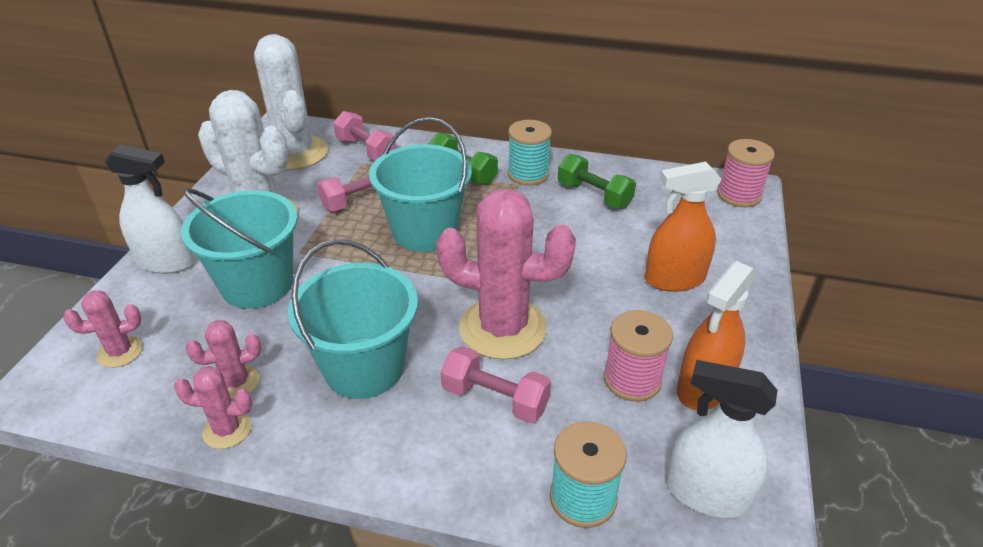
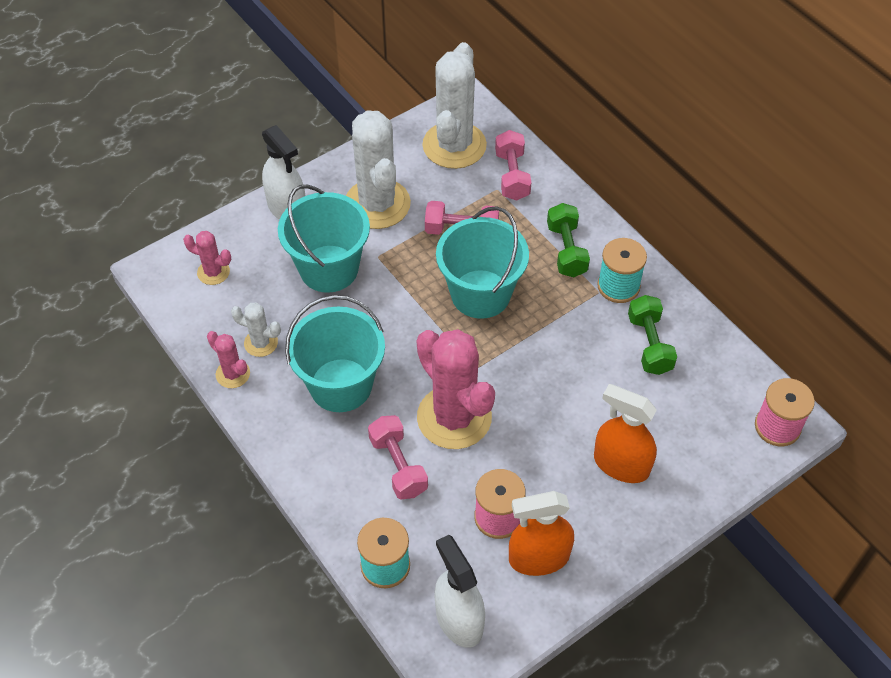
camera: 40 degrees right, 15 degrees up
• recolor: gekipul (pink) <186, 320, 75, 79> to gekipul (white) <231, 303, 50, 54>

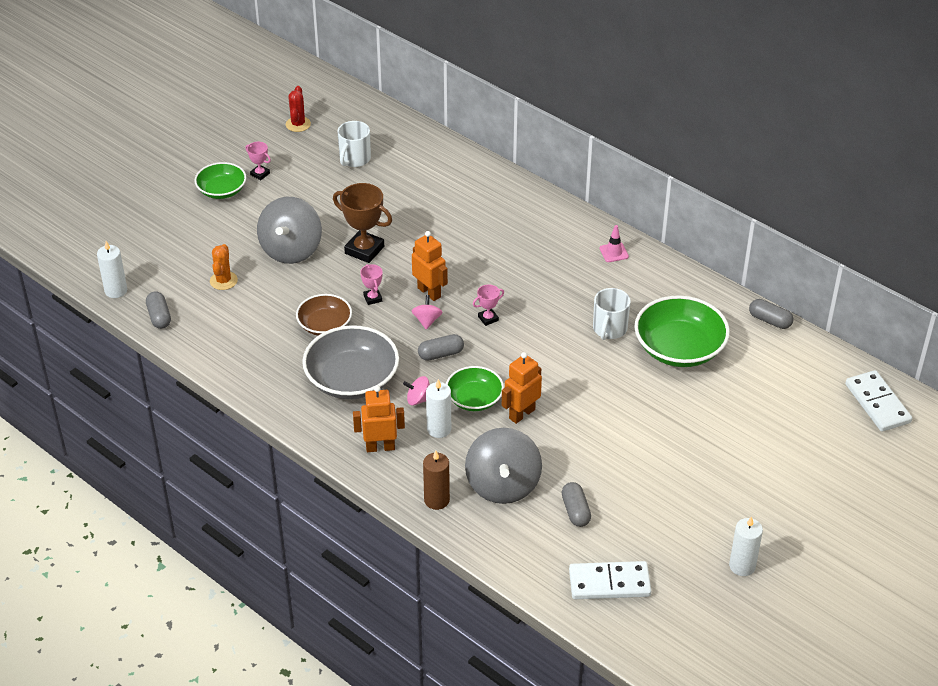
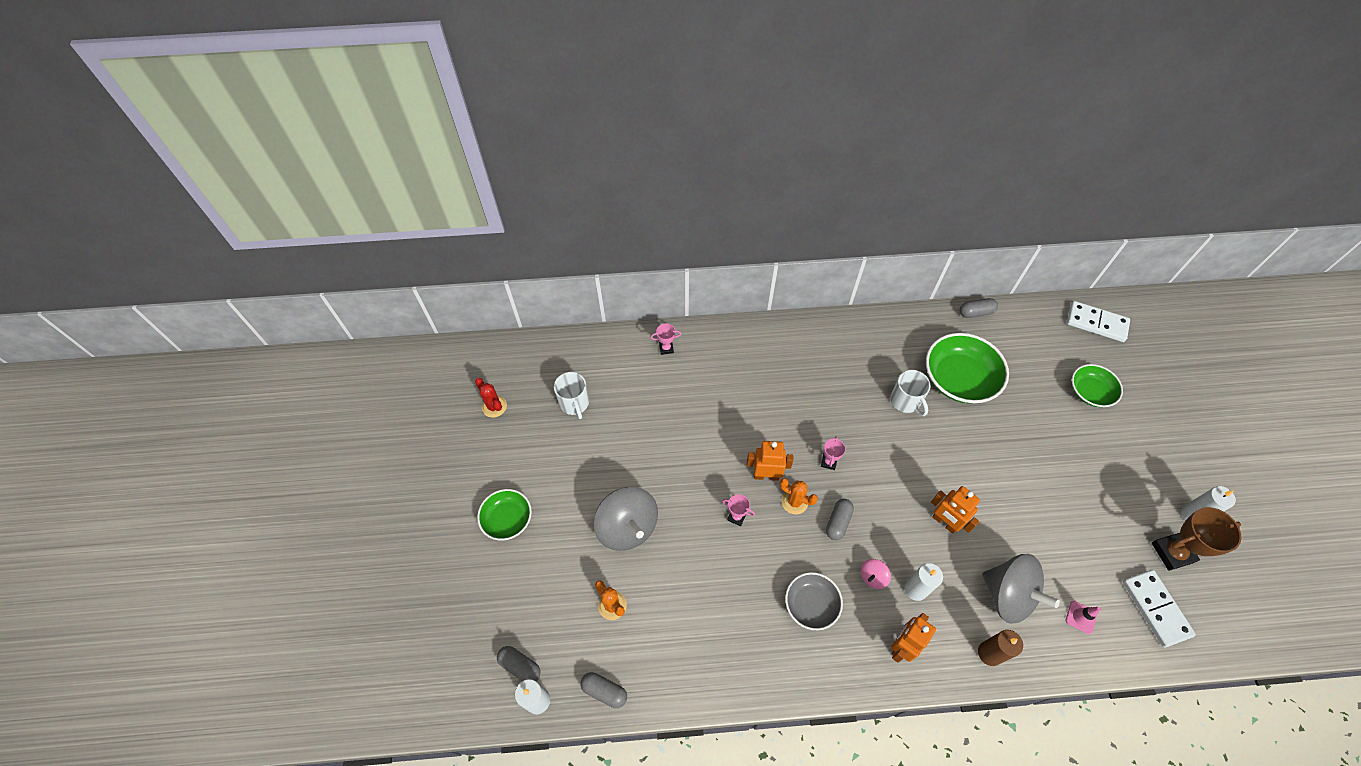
camera: 45 degrees left, 15 degrees up
• delete: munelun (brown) <296, 294, 56, 42>
• move: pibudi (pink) <245, 142, 26, 38> to <651, 323, 30, 32>
• move: pibudi (brown) <333, 183, 59, 80> to <1152, 507, 89, 64>
• move: munelun (green) <446, 366, 58, 45> to <1072, 364, 51, 43>
• move: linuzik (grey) <562, 482, 29, 45> to <497, 646, 44, 35>
• move: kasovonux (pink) <600, 225, 29, 37> to <1066, 601, 35, 33>
• replace: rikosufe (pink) <412, 295, 30, 35> to gekipul (orange) <780, 478, 38, 36>
• rotate: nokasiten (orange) <502, 352, 40, 72> = <931, 486, 49, 48> 45 degrees counterclockwise
• rotate: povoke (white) <569, 561, 82, 38> = <1123, 570, 73, 77> 60 degrees counterclockwise
• resize: munelun (grey) <302, 325, 97, 74> = <785, 572, 58, 58> x0.60

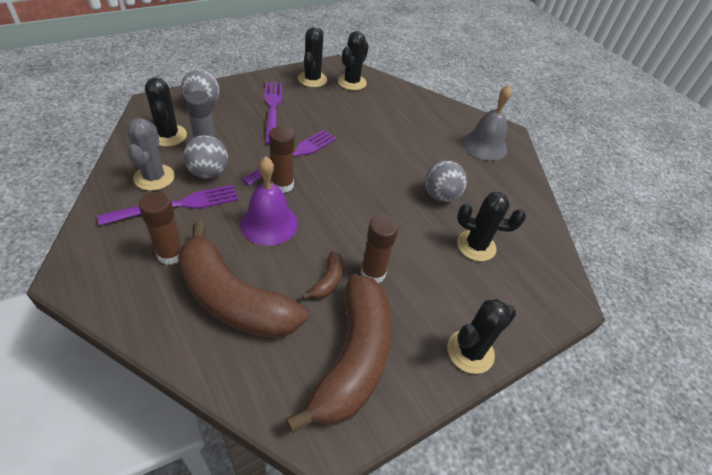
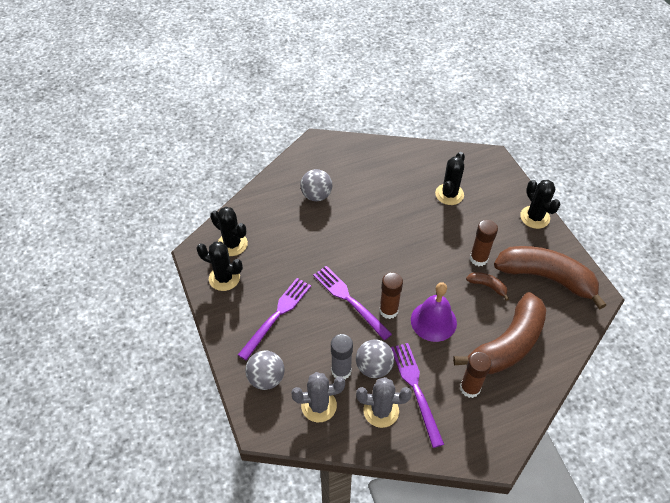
camera: 75 degrees left, 5 degrees up
• delete: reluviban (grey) <463, 85, 49, 76>
• move: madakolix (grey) <425, 160, 42, 42> to <300, 169, 32, 32>
• recolor: gekipul (black) <145, 78, 42, 69> to gekipul (grey) <291, 372, 54, 50>
• rotate: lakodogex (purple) <264, 82, 18, 63> = <238, 278, 73, 83> 120 degrees clockwise

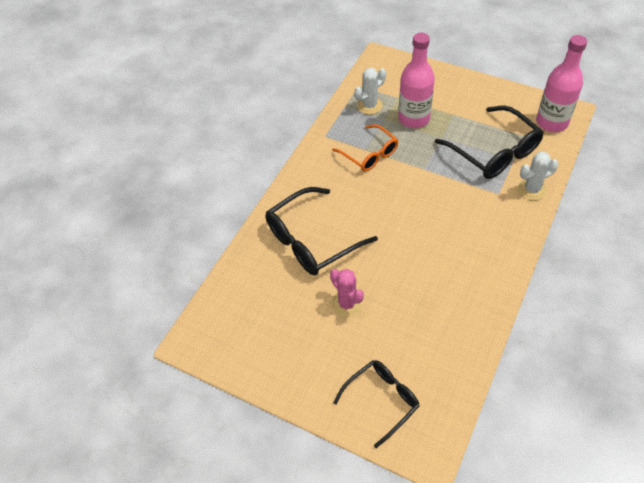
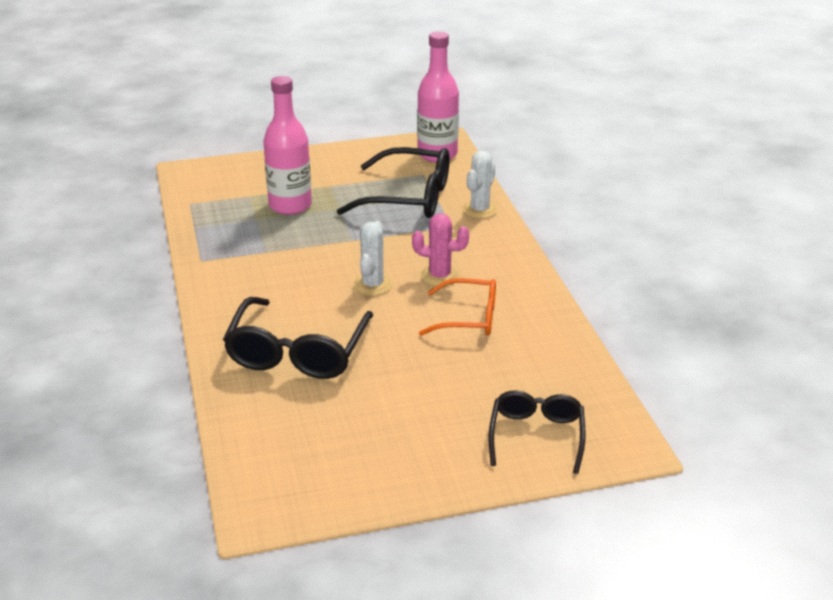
camera: 45 degrees left, 20 degrees down
• move: gekipul (pink) <330, 269, 34, 48> to <412, 213, 57, 73>
• move: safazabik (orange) <332, 124, 66, 48> to <419, 278, 77, 58>
• move: gekipul (white) <355, 68, 31, 47> to <353, 221, 39, 75>

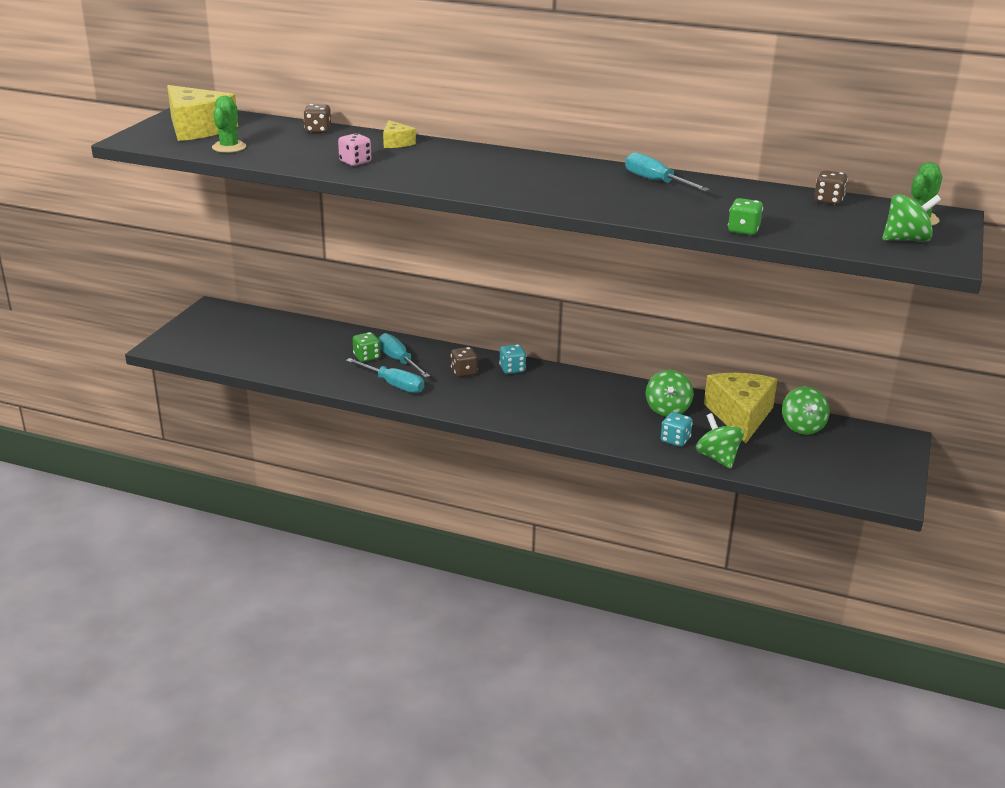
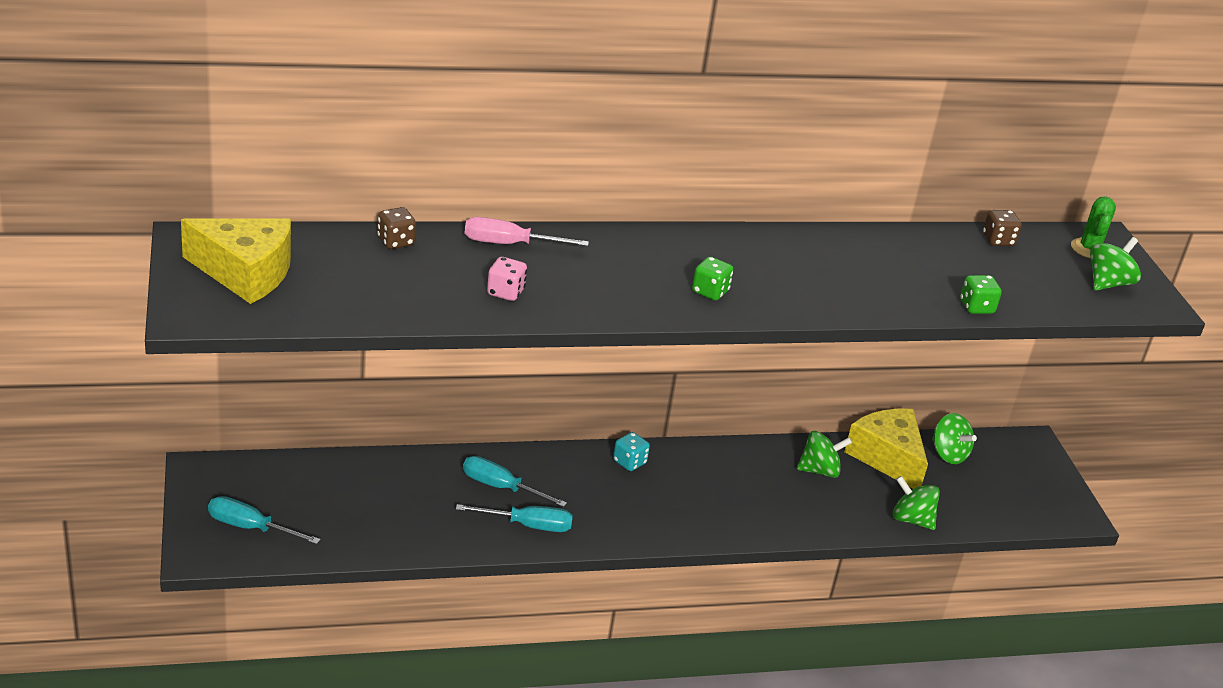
camera: 35 degrees left, 5 degrees up
• delete: gekipul (green) <212, 96, 34, 57>
• delete: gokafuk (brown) <451, 347, 27, 30>
• delete: gokafuk (turquoise) <661, 412, 32, 35>
• move: gokafuk (green) <353, 332, 27, 30> to <692, 257, 41, 44>
• move: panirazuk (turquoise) <625, 152, 85, 39> to <208, 496, 113, 48>
• replace: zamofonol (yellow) <383, 120, 33, 28> to panirazuk (pink) <464, 217, 125, 29>
• rotate: rikosufe (green) <646, 370, 47, 47> = <796, 431, 56, 47> 75 degrees counterclockwise

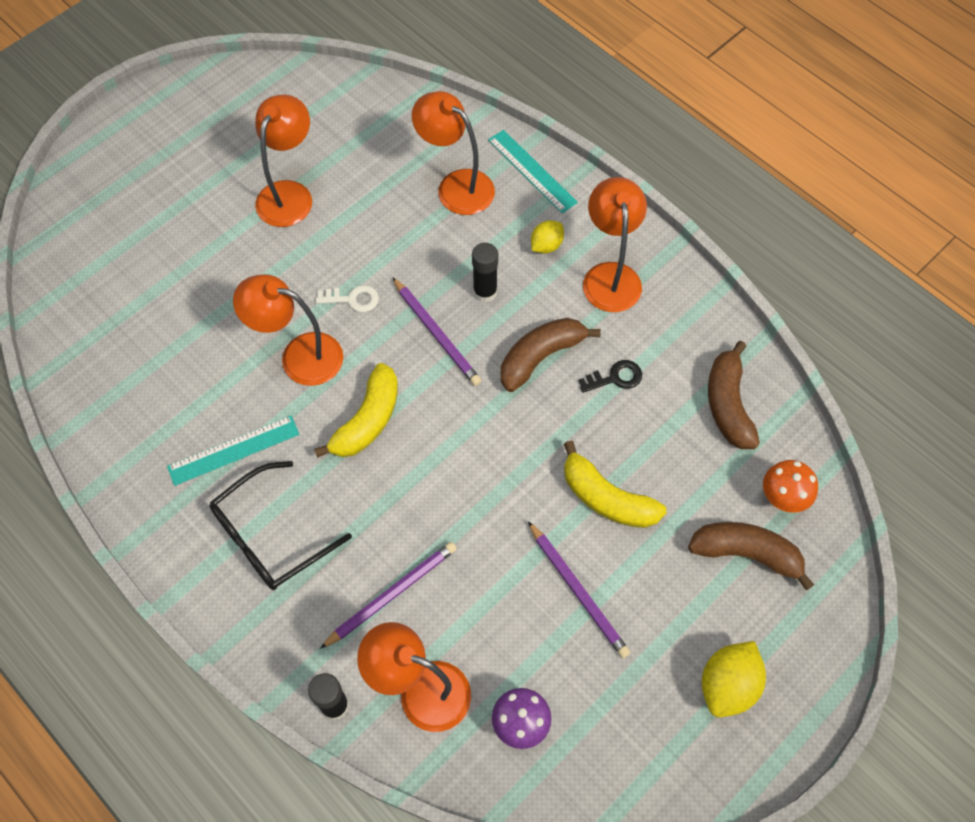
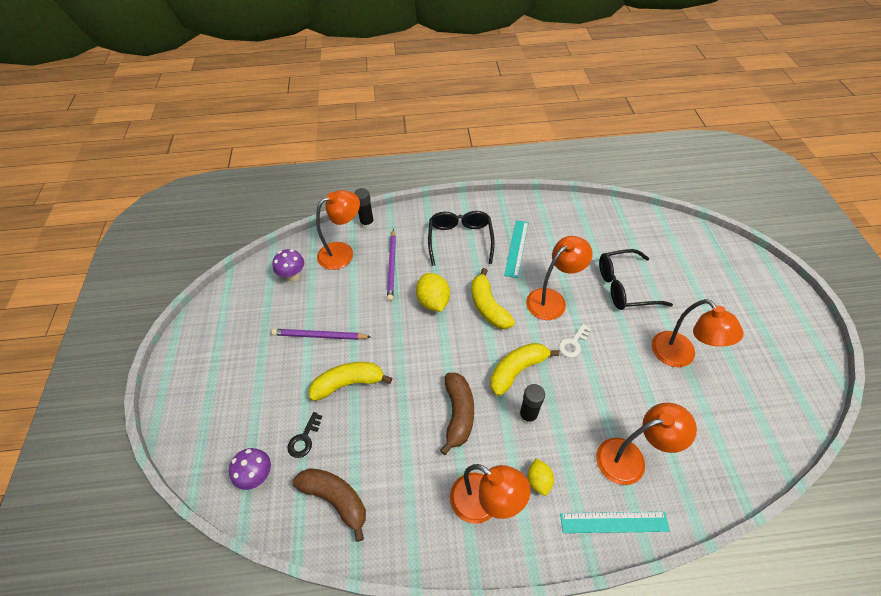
camera: 130 degrees right, 10 degrees down
• delete: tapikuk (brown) <688, 522, 126, 68>
• insert: safazabik (black) <599, 249, 74, 61>
• move: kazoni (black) <579, 360, 63, 33> to <287, 412, 35, 46>
• move: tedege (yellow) <702, 641, 64, 76> to <416, 273, 34, 39>
• replace: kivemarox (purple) <392, 277, 89, 109> to tapikuk (yellow) <490, 343, 69, 53>
• recolor: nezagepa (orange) <763, 460, 55, 53> to nezagepa (purple) <229, 448, 42, 42>

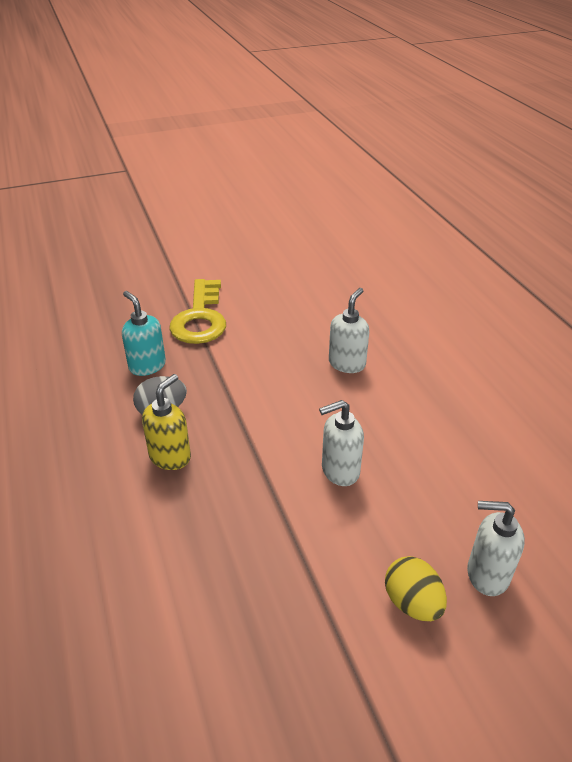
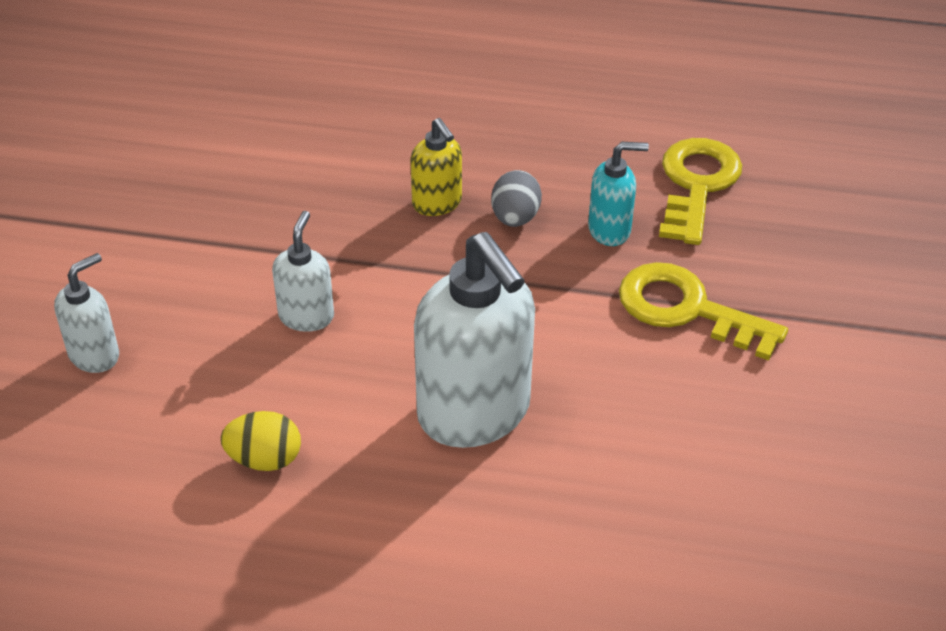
camera: 120 degrees right, 5 degrees up
• insert: kazoni (yellow) <659, 138, 83, 107>
• move: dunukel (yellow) <385, 556, 62, 65> to <221, 411, 80, 60>
• resize: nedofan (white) <329, 288, 40, 85> = <414, 232, 121, 216> x1.98

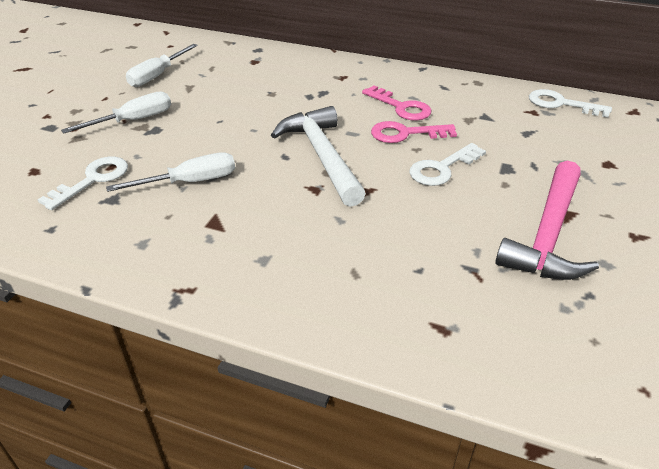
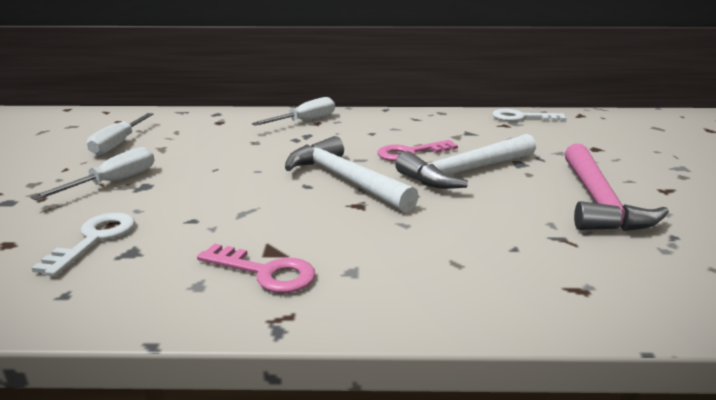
camera: 20 degrees left, 15 degrees down
• move: panirazuk (white) <106, 152, 129, 40> to <252, 97, 83, 29>
• move: kazoni (pink) <362, 86, 70, 34> to <197, 244, 119, 49>
• replace: kazoni (white) <410, 143, 76, 43> to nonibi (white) <395, 134, 141, 55>

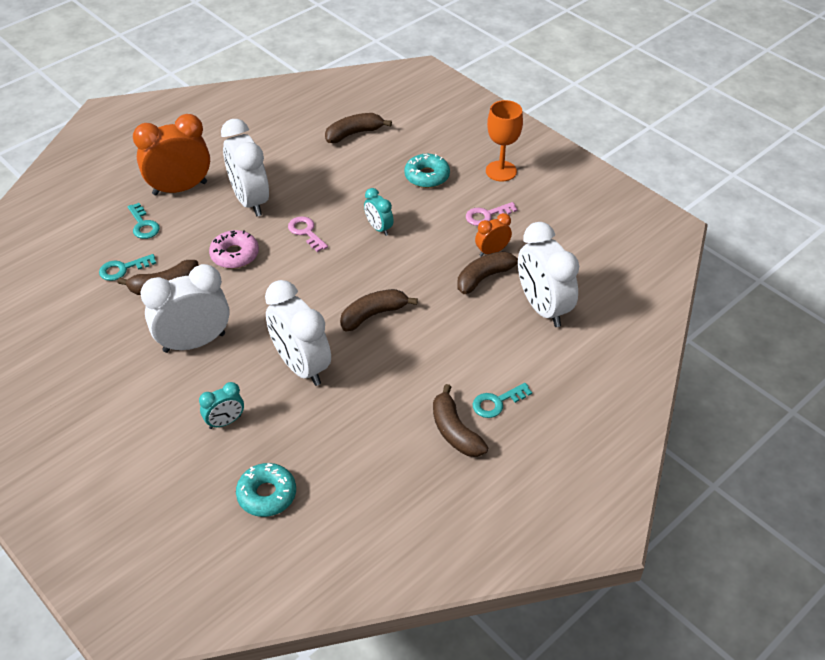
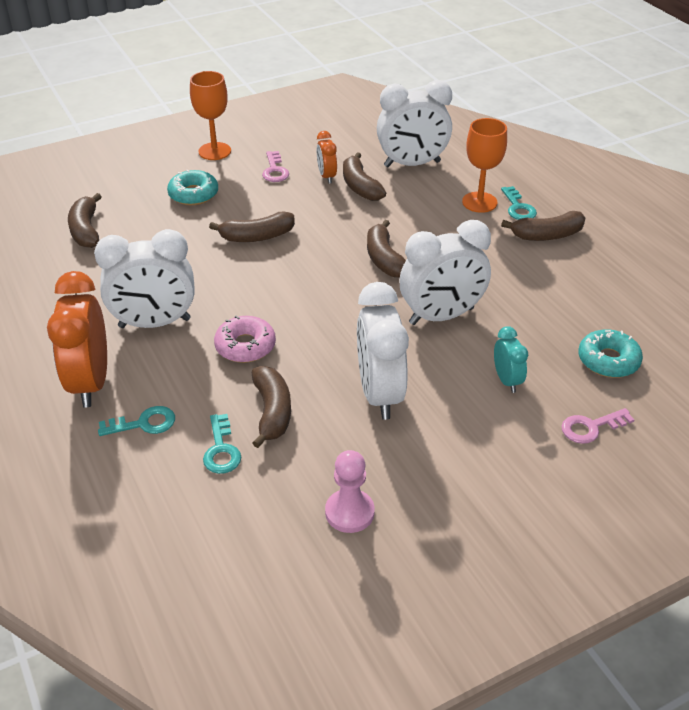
camera: 75 degrees left, 5 degrees down
• insert: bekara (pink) <325, 450, 50, 83>
• insert: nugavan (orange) <462, 118, 45, 95>
• move: kazoni (pink) <288, 216, 40, 36> to <561, 408, 74, 36>
• replace: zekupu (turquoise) <364, 188, 30, 48> to tapikuk (brown) <209, 211, 86, 31>

